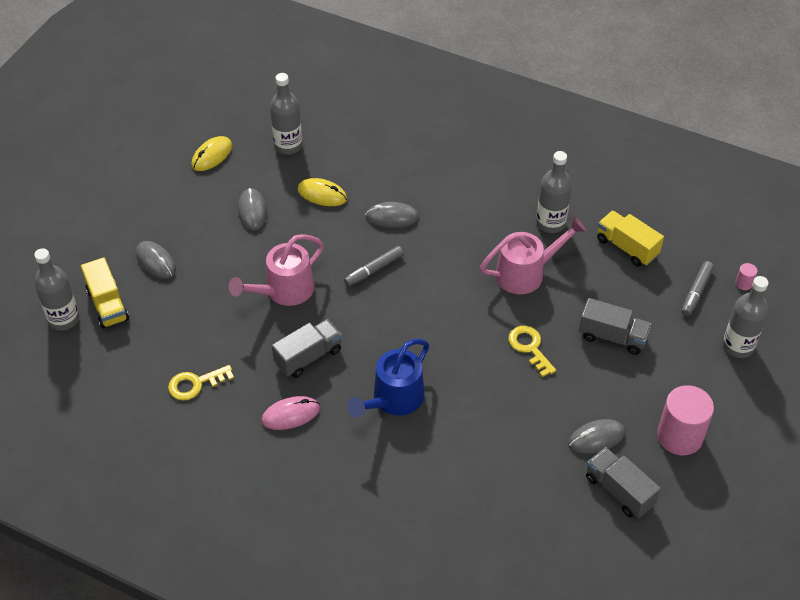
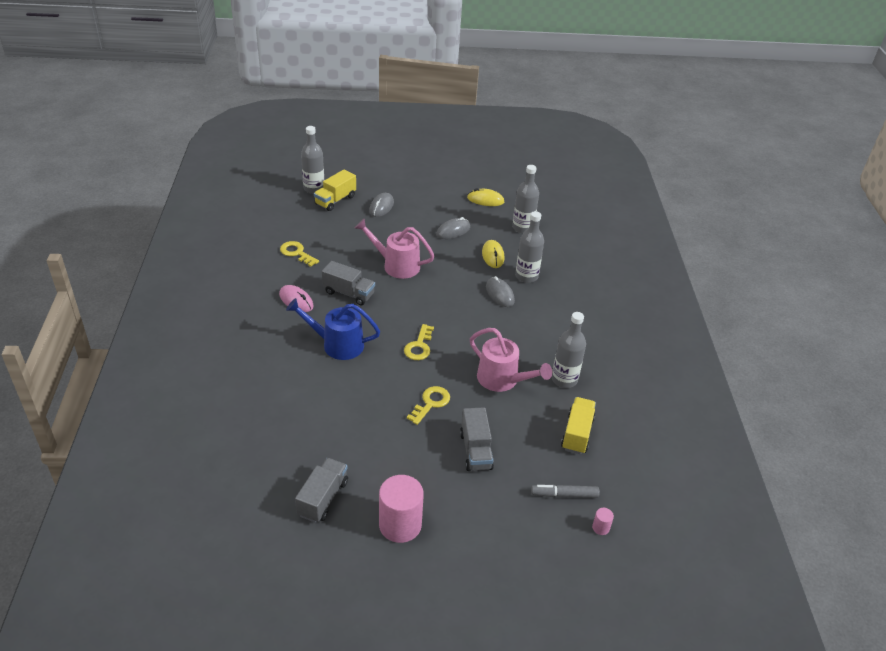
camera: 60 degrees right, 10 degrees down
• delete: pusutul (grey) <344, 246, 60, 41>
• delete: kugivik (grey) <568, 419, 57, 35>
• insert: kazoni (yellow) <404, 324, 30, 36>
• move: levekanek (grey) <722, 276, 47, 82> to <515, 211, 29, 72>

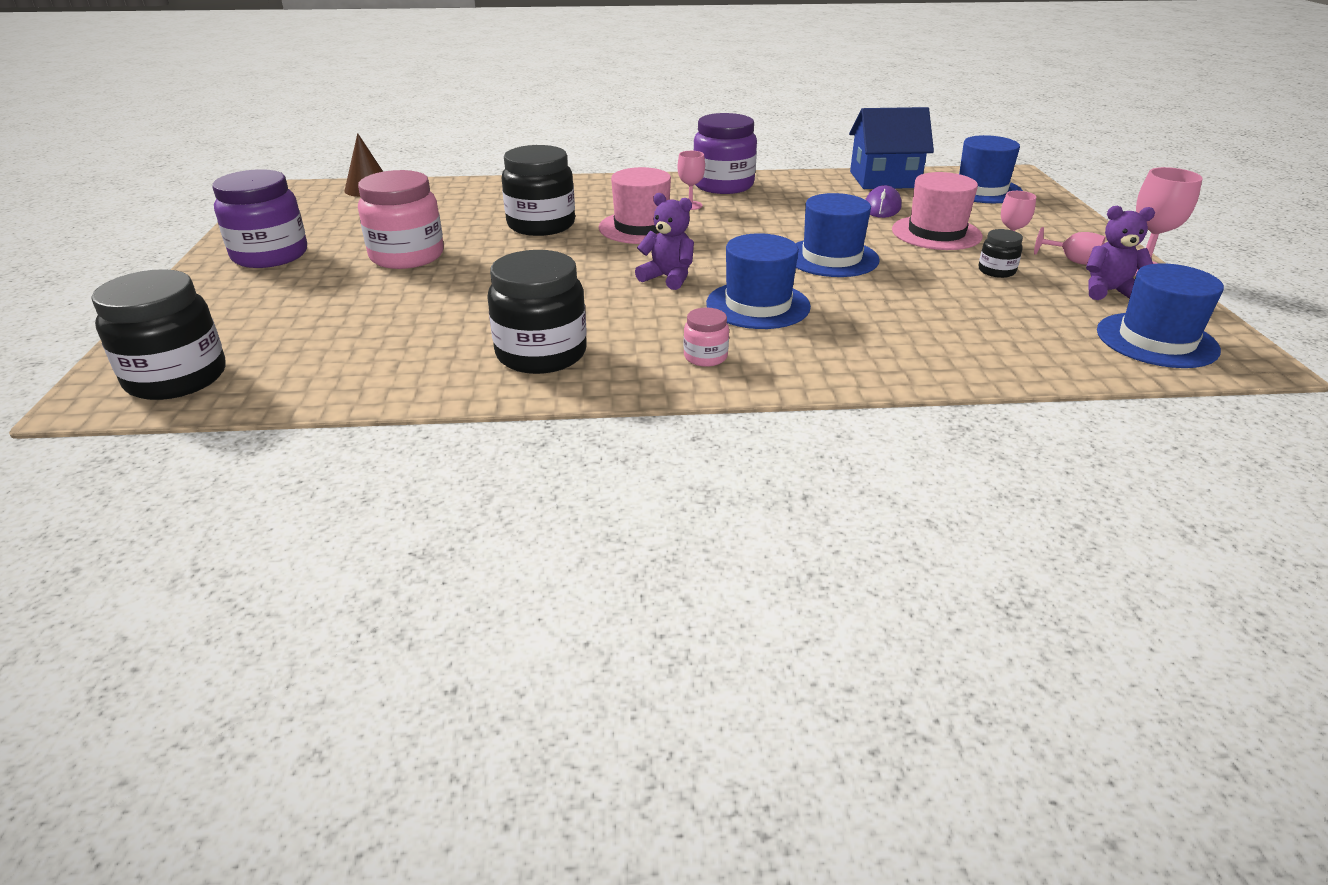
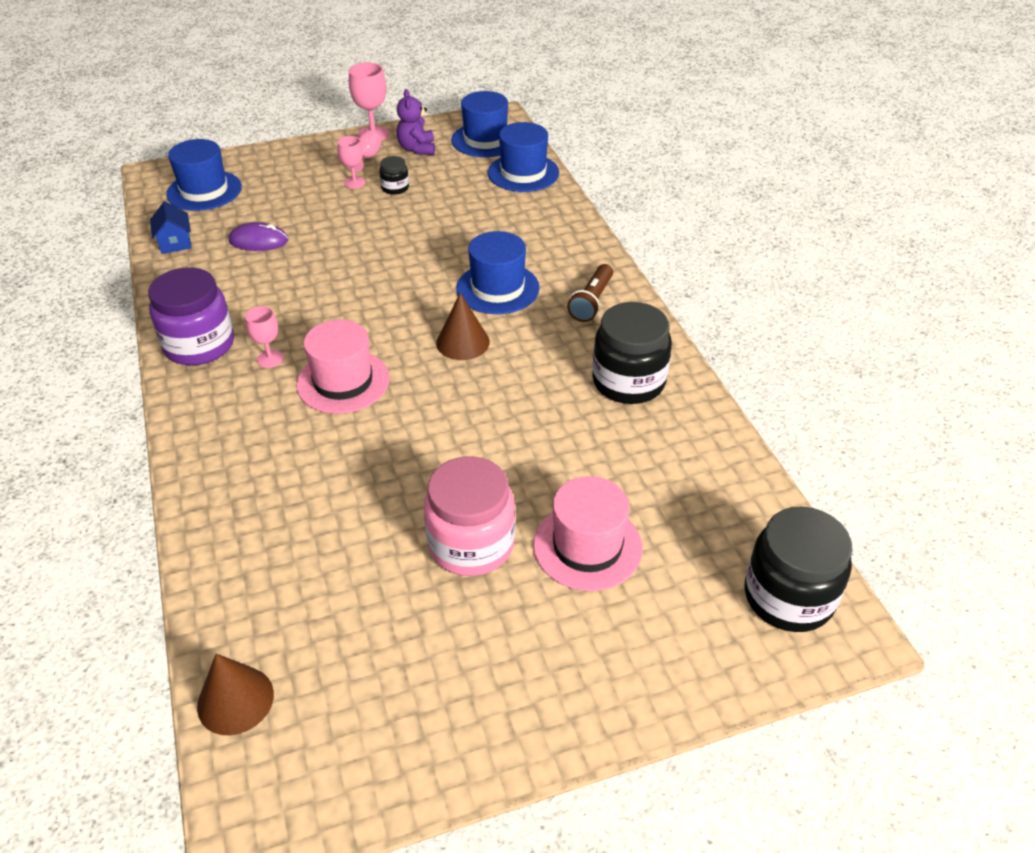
camera: 105 degrees left, 10 degrees up
• delete: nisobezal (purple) <212, 169, 95, 99>
• delete: nisobezal (black) <501, 145, 74, 91>
• move: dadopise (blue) <796, 193, 84, 84> to <488, 122, 71, 70>
• move: dadopise (pink) <892, 172, 91, 78> to <533, 476, 110, 115>
• replace: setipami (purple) <635, 193, 59, 97> to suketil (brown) <436, 293, 54, 67>
• replace: nisobezal (pink) <684, 308, 45, 59> to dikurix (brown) <567, 264, 46, 58>
• resize: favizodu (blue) <849, 107, 85, 82> = <150, 201, 42, 53> x0.52

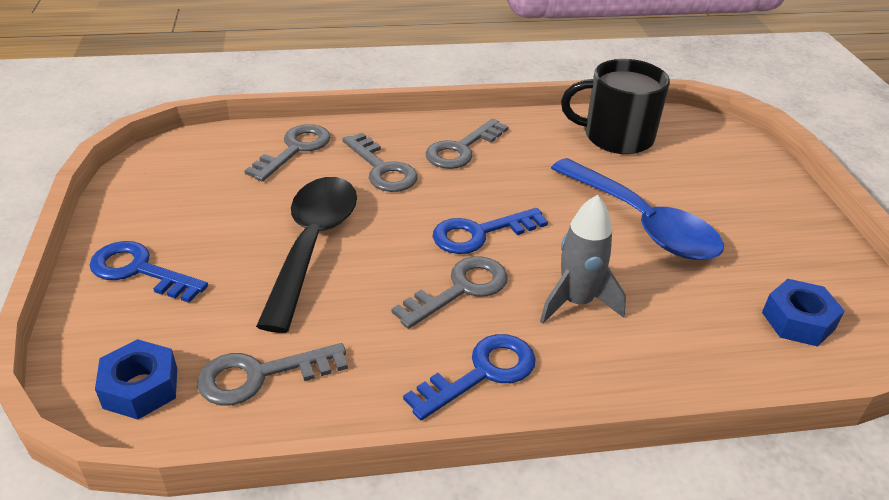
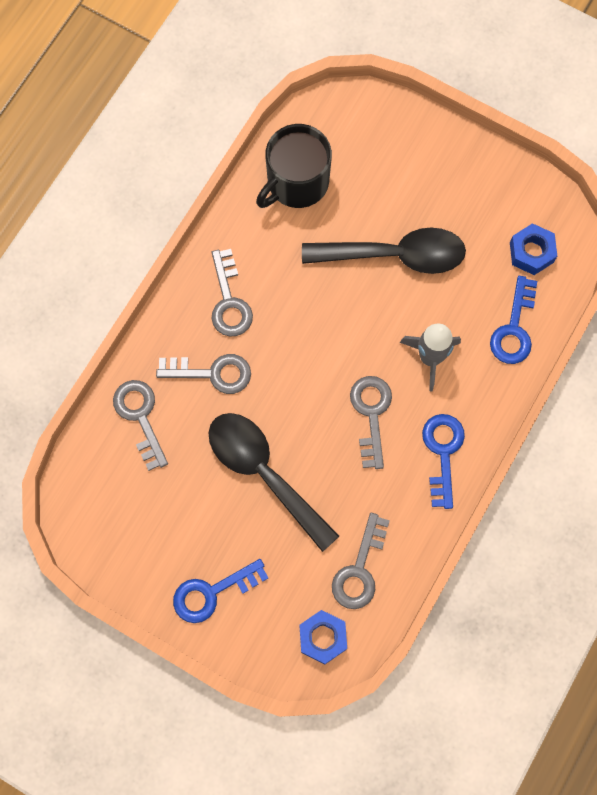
camera: 50 degrees left, 35 degrees up
• move: kazoni (blue) <433, 208, 115, 46> to <490, 276, 47, 88>
• recolor: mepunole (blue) <551, 158, 173, 102> to mepunole (black) <302, 228, 164, 46>

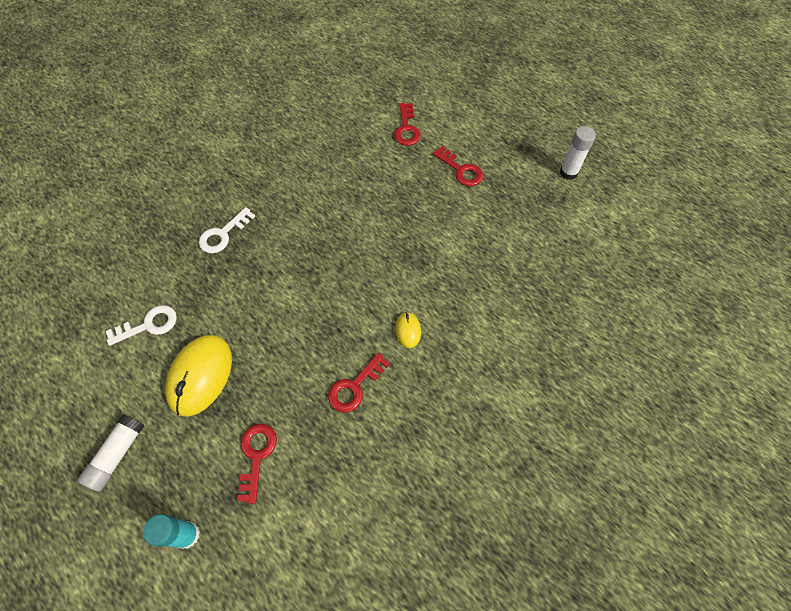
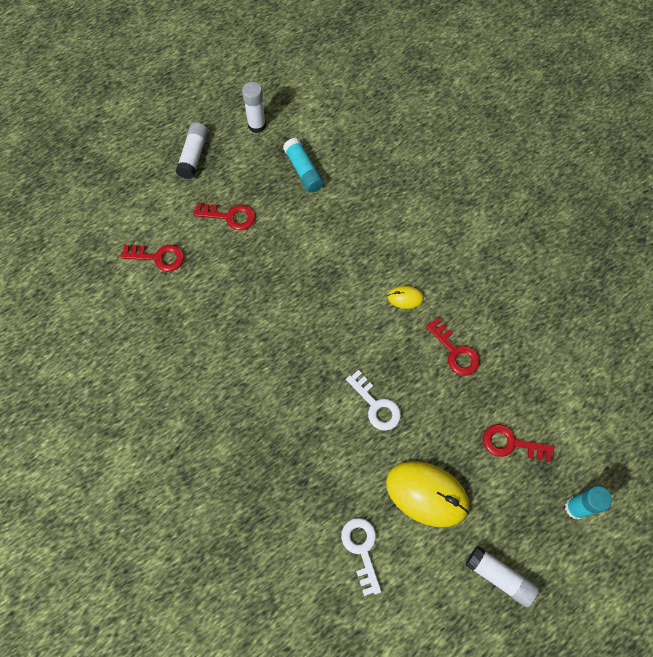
camera: 80 degrees left, 5 degrees up
• insert: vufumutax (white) <176, 122, 32, 57>
• insert: vufumutax (turquoise) <283, 138, 41, 55>
• move: kazoni (white) <199, 207, 56, 46> to <346, 370, 55, 61>
• rotate: kazoni (red) <433, 146, 50, 40> = <193, 203, 62, 27> 45 degrees clockwise

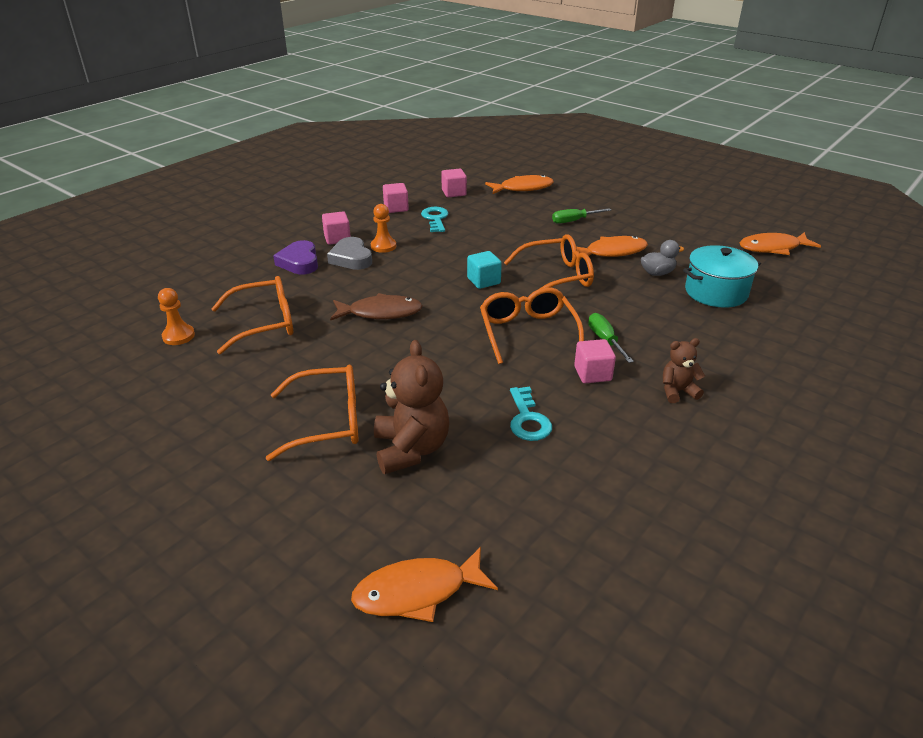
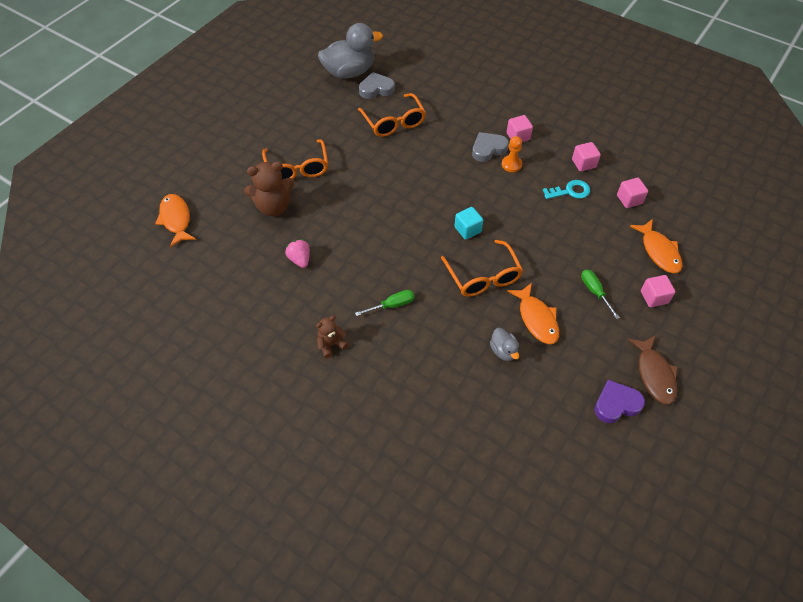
camera: 85 degrees right, 20 degrees up
• delete: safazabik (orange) <480, 287, 104, 77>
• delete: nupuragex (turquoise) <683, 245, 78, 63>
• delete: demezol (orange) <740, 232, 81, 23>
• insert: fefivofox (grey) <318, 23, 65, 56>
• move: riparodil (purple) <273, 240, 45, 34> to <595, 380, 50, 43>
• move: demezol (brown) <330, 293, 93, 27> to <628, 335, 50, 70>
• move: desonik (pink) <574, 339, 42, 44> to <641, 275, 34, 32>
• replace: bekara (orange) <158, 288, 37, 57> to riparodil (grey) <359, 72, 36, 27>
• replace: kazoni (turquoise) <510, 386, 42, 55> to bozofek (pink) <285, 239, 25, 29>
• rotate: setipami (brown) <663, 338, 42, 65> = <316, 315, 32, 43> 105 degrees counterclockwise

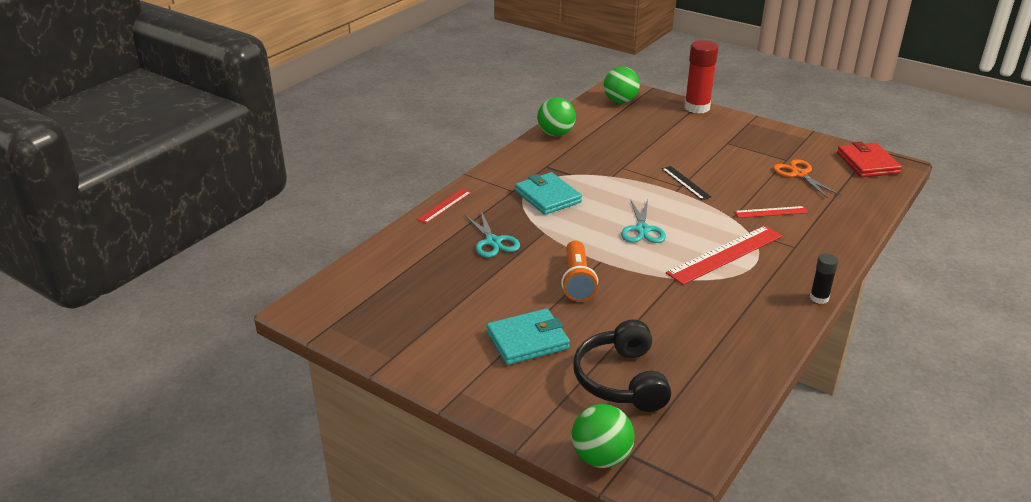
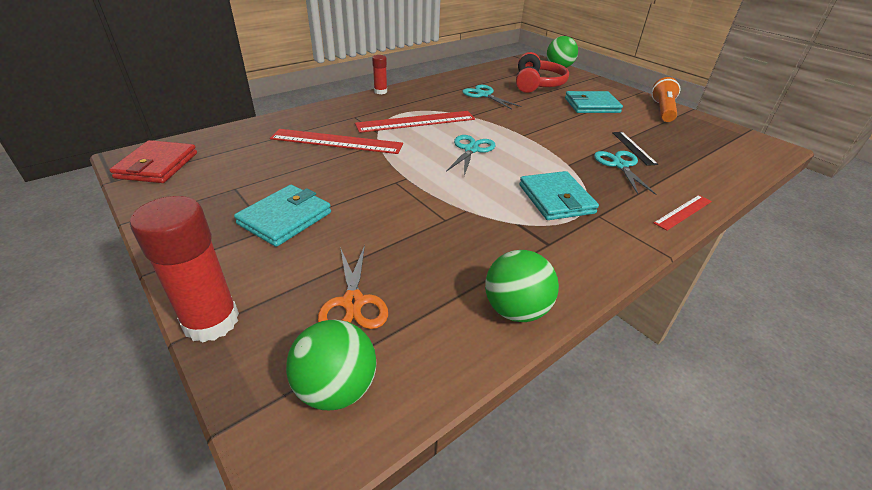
camera: 165 degrees left, 5 degrees up
• insert: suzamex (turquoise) <234, 185, 97, 62>
• insert: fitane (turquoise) <463, 85, 59, 24>
• move: dikurix (orange) <561, 240, 37, 62> to <651, 77, 29, 45>
• move: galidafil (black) <662, 166, 49, 34> to <612, 132, 46, 34>
• move: fitane (orange) <773, 159, 68, 39> to <318, 245, 70, 84>
• recolor: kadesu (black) <573, 320, 98, 92> to kadesu (red) <516, 52, 53, 41>
• recolor: vufumutax (black) <810, 253, 28, 51> to vufumutax (red) <372, 55, 15, 39>
• resize: galidafil (red) <734, 206, 74, 12> = <270, 129, 133, 25> x1.83

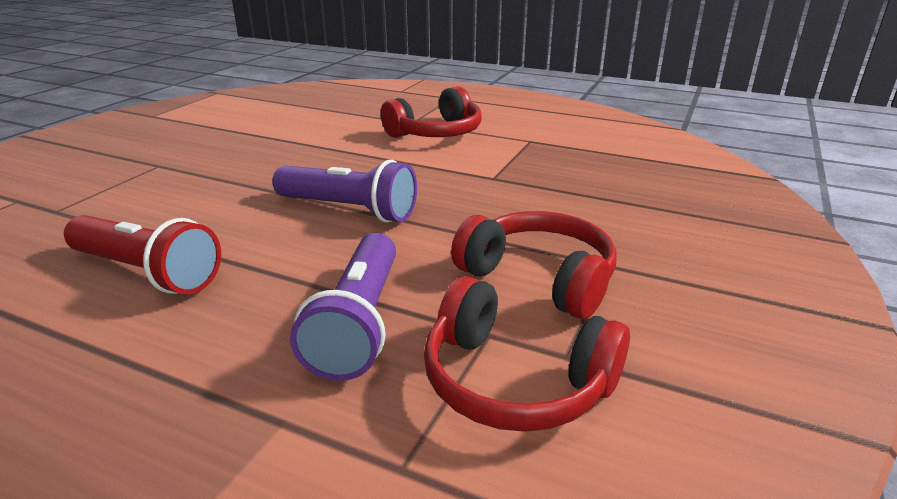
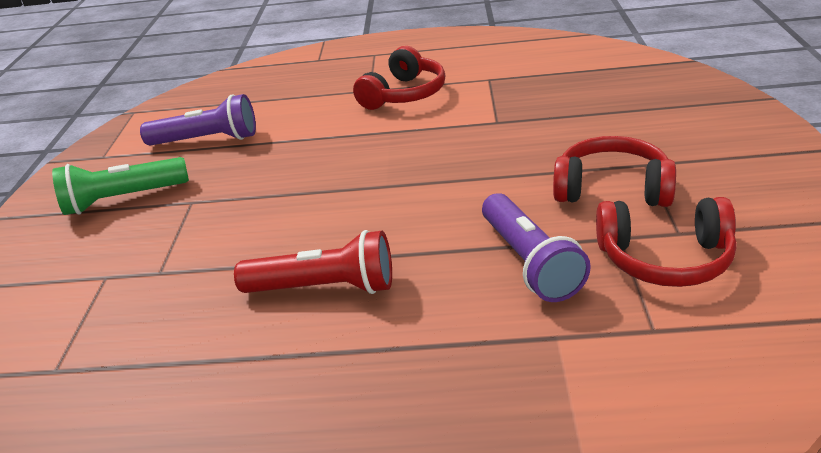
camera: 20 degrees left, 5 degrees up
• insert: dikurix (green) <52, 157, 137, 58>
• move: dikurix (purple) <273, 160, 144, 63> to <140, 94, 116, 52>

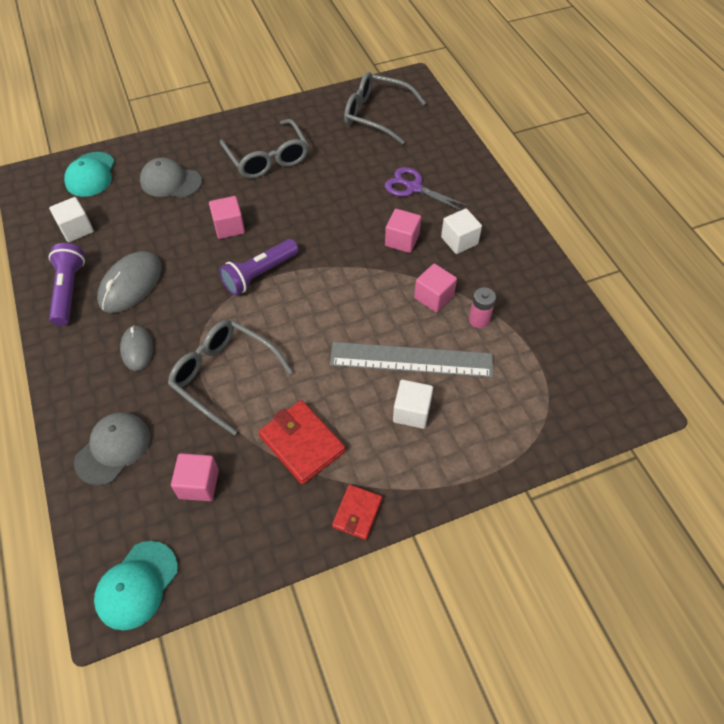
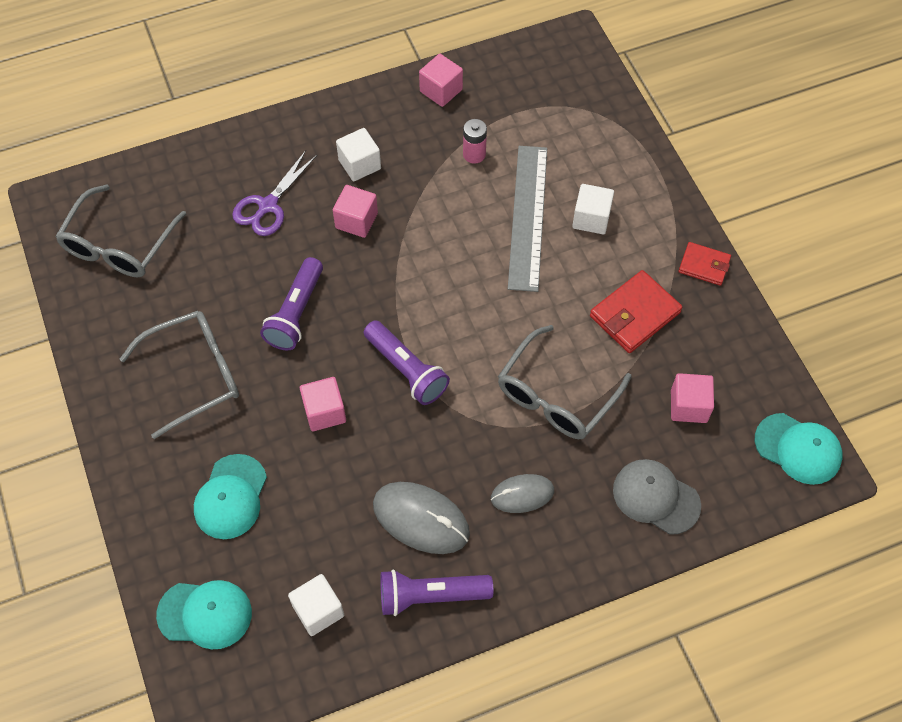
camera: 90 degrees left, 5 degrees up
• insert: dikurix (purple) <260, 257, 63, 93>
• move: desonik (pink) <414, 263, 43, 50> to <419, 54, 44, 53>
• recolor: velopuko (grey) <140, 158, 62, 40> to velopuko (turquoise) <194, 454, 73, 85>

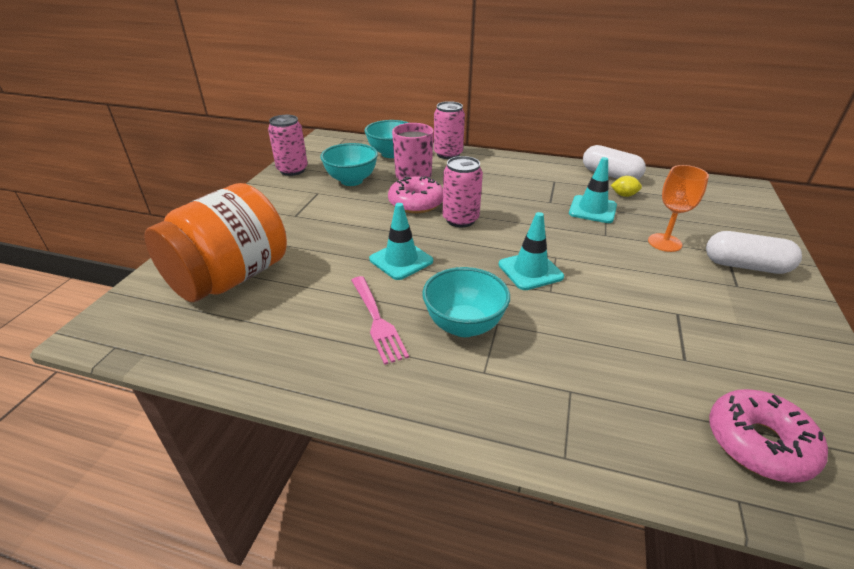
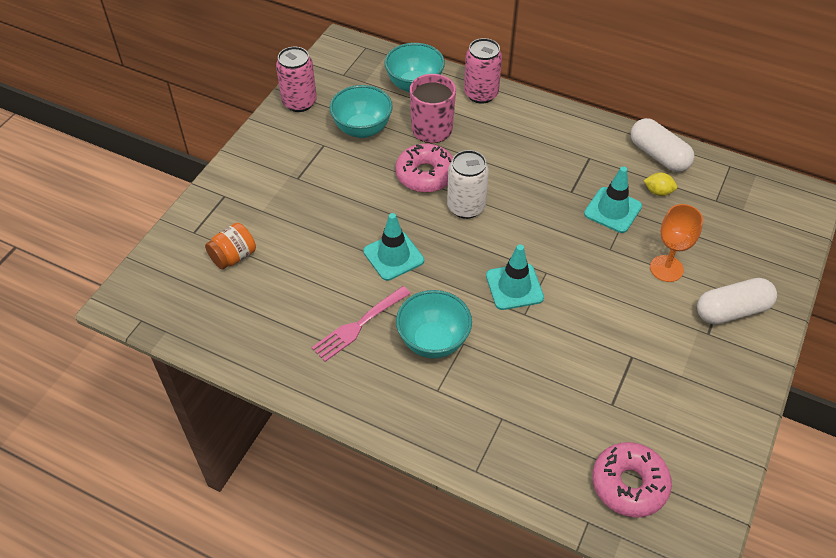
camera: 10 degrees right, 15 degrees up
• recolor: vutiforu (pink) <443, 156, 40, 71> to vutiforu (white) <447, 150, 42, 69>
• rotate: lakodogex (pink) <351, 276, 58, 89> = <311, 286, 100, 76> 60 degrees clockwise
• rotate: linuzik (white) <706, 231, 96, 43> = <697, 278, 80, 47> 45 degrees counterclockwise
• resize: nisobezal (orange) <144, 183, 143, 119> = <205, 223, 51, 46> x0.43

